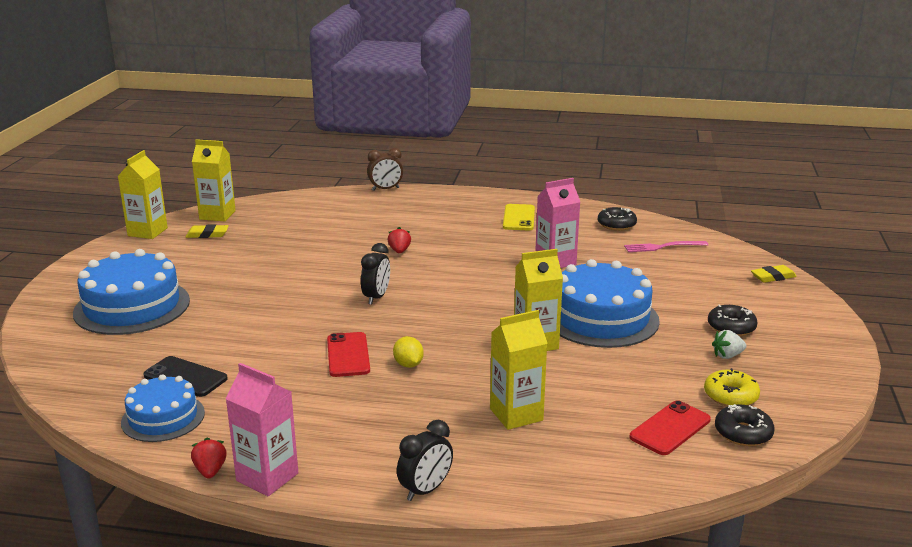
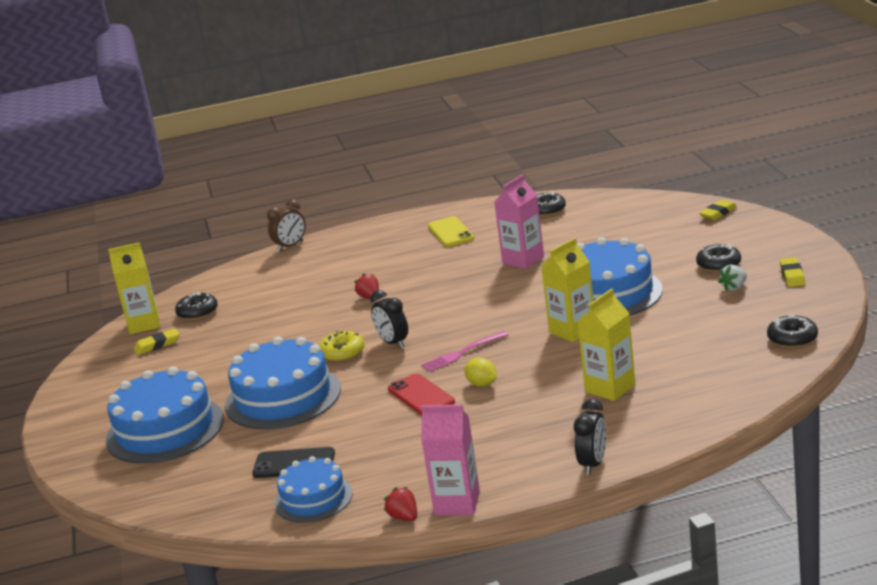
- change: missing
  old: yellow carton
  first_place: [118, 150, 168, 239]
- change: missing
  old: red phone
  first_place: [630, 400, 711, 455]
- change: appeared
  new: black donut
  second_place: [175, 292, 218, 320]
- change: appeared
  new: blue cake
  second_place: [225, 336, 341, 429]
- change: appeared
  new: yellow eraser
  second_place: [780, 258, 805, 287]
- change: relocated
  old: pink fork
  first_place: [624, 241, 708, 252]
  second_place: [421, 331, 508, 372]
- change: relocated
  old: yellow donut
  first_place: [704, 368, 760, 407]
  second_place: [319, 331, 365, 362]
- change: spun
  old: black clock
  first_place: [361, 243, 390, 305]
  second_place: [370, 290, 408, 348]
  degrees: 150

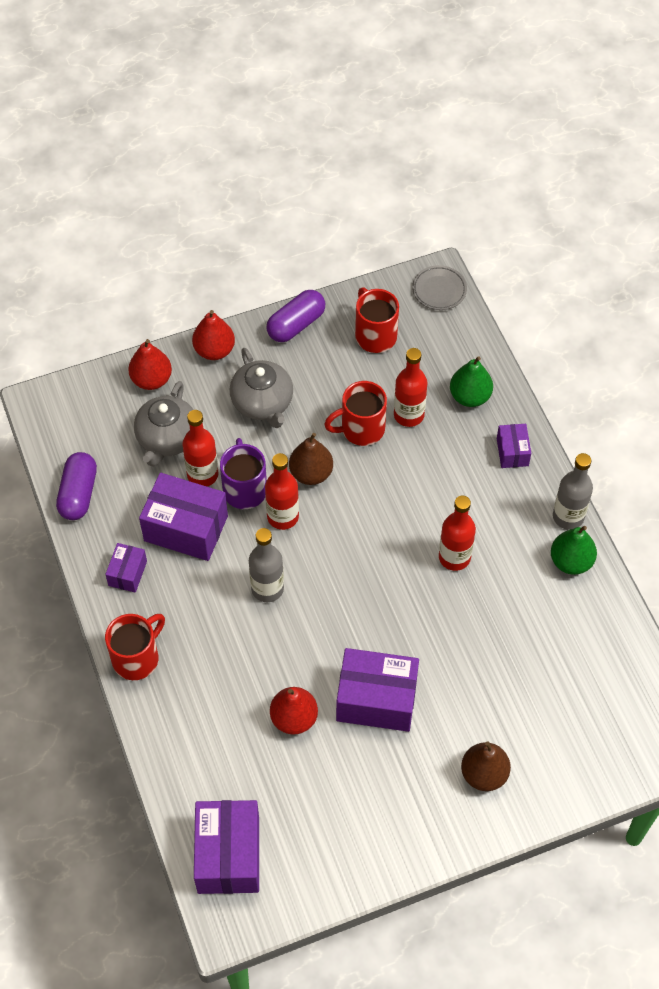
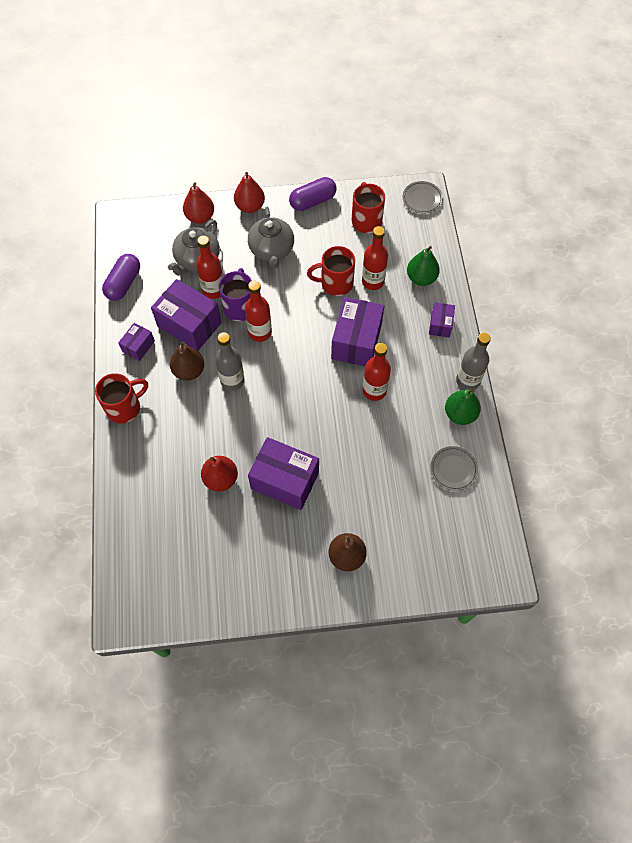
- change: appeared
  new: grey plate
  second_place: [430, 446, 478, 491]
- change: relocated
  old: purple box
  first_place: [194, 800, 259, 894]
  second_place: [331, 297, 384, 366]
- change: relocated
  old: brown pear
  first_place: [289, 433, 333, 485]
  second_place: [170, 342, 204, 381]

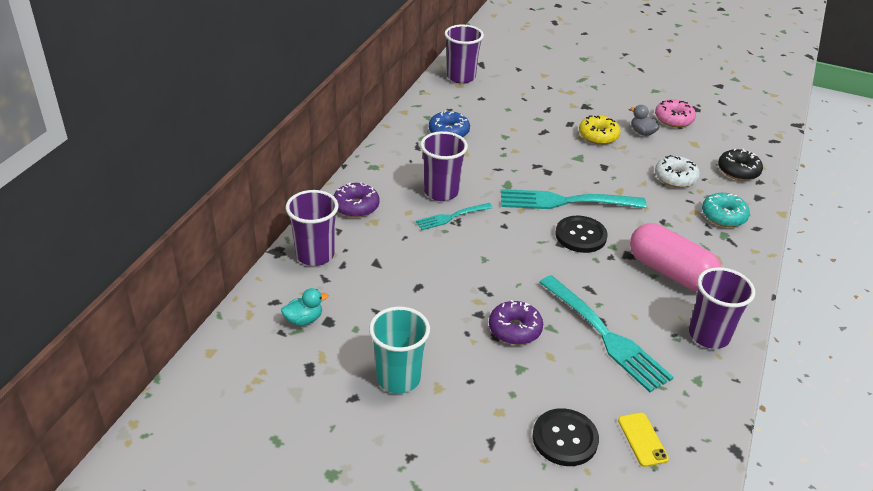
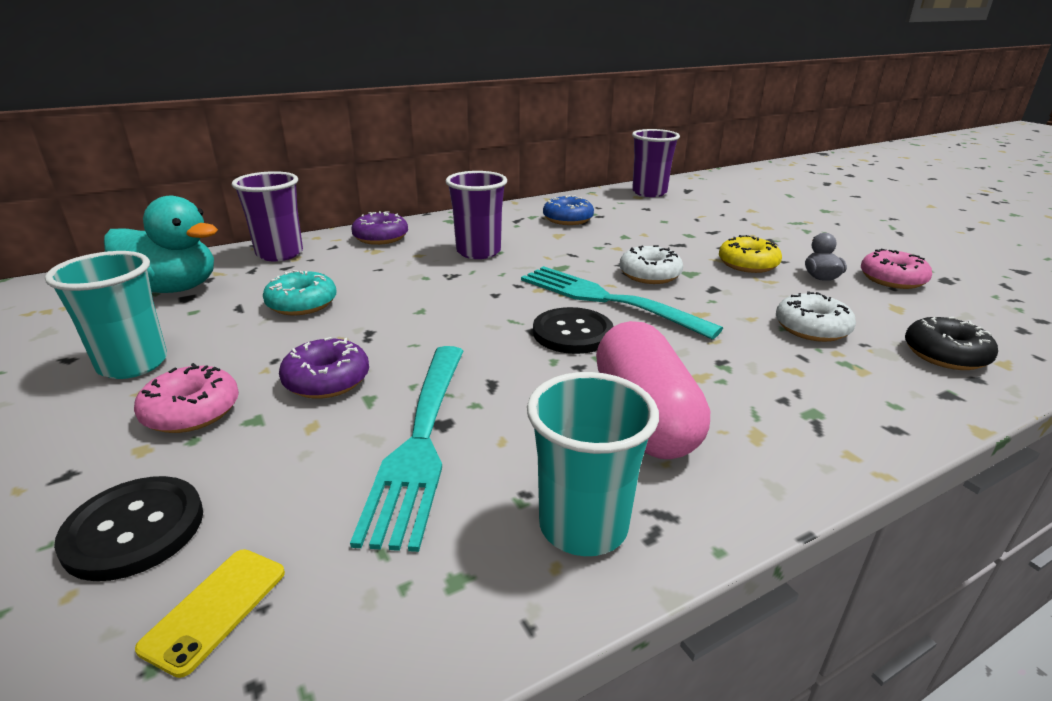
- change: missing
  old: turquoise fork
  first_place: [416, 203, 493, 230]
- change: appeared
  new: pink donut
  second_place: [134, 363, 239, 433]
- change: appeared
  new: white donut
  second_place: [620, 245, 683, 284]
- change: relocated
  old: turquoise donut
  first_place: [702, 193, 750, 227]
  second_place: [263, 270, 337, 315]
- change: colour
  old: purple cup
  new: turquoise cup
  first_place: [689, 267, 755, 349]
  second_place: [527, 372, 659, 556]
- change: size
  old: turquoise duck
  first_place: [281, 288, 329, 326]
  second_place: [104, 196, 218, 293]
  factor: 2.11

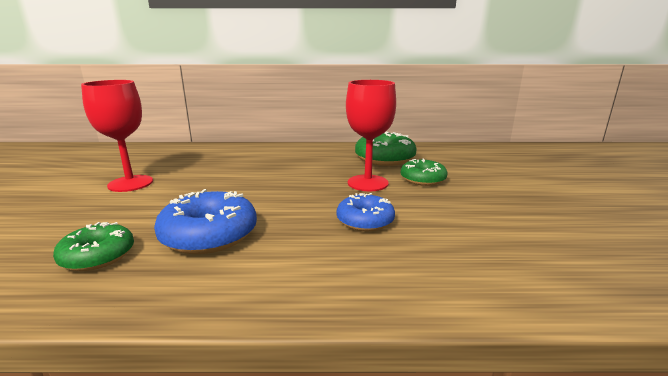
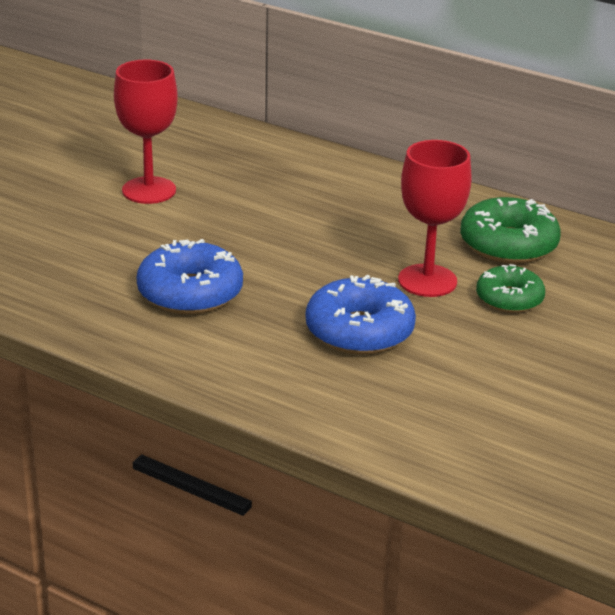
- change: missing
  old: green donut
  first_place: [53, 222, 134, 271]
- change: size
  old: blue donut
  first_place: [337, 193, 395, 231]
  second_place: [306, 275, 416, 355]
  factor: 1.54

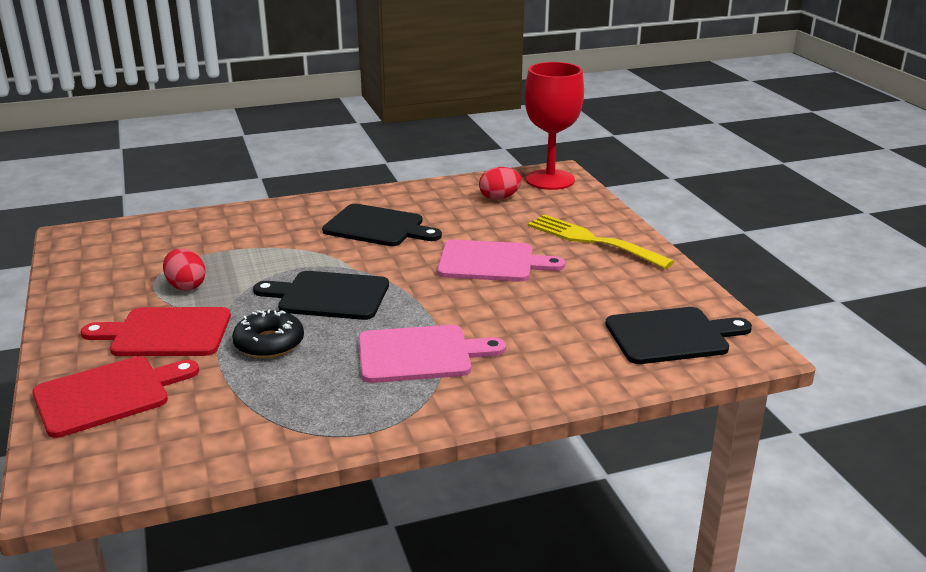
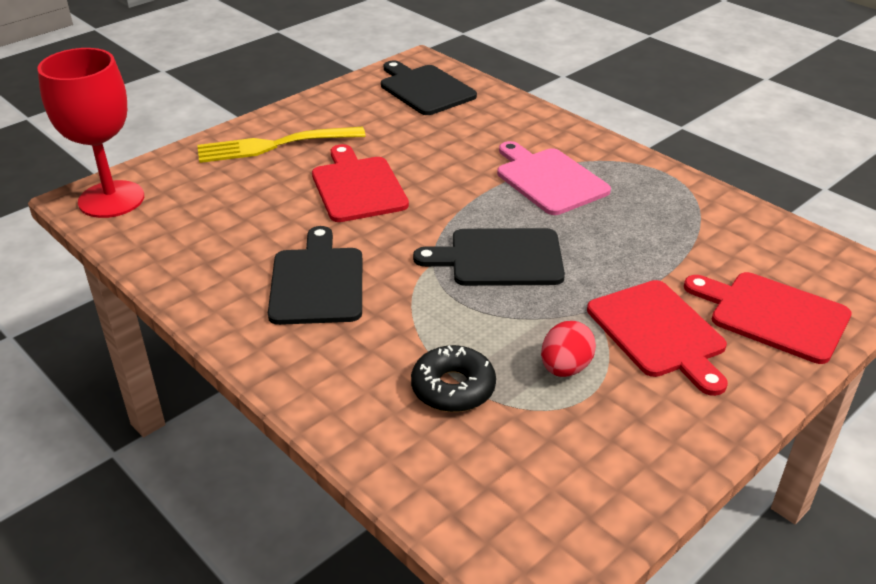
- change: missing
  old: red egg
  first_place: [479, 167, 522, 200]
- change: relocated
  old: black donut
  first_place: [232, 309, 304, 358]
  second_place: [411, 345, 496, 412]
- change: colour
  old: pink cutting board
  new: red cutting board
  first_place: [437, 240, 565, 282]
  second_place: [312, 144, 409, 222]
- change: spun
  old: black cutting board
  first_place: [253, 271, 389, 320]
  second_place: [413, 228, 565, 286]
  degrees: 105
- change: spun
  old: yellow fork
  first_place: [527, 214, 674, 269]
  second_place: [197, 127, 366, 163]
  degrees: 60

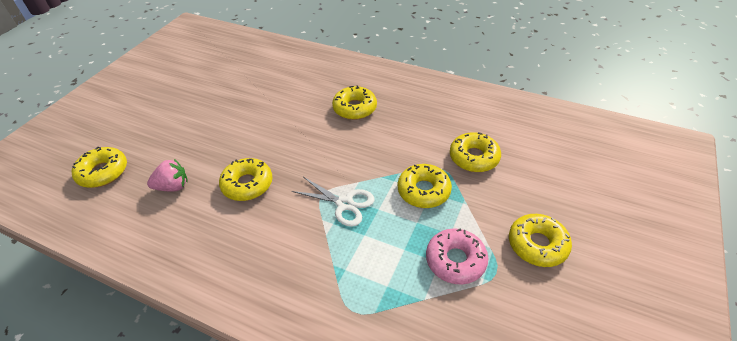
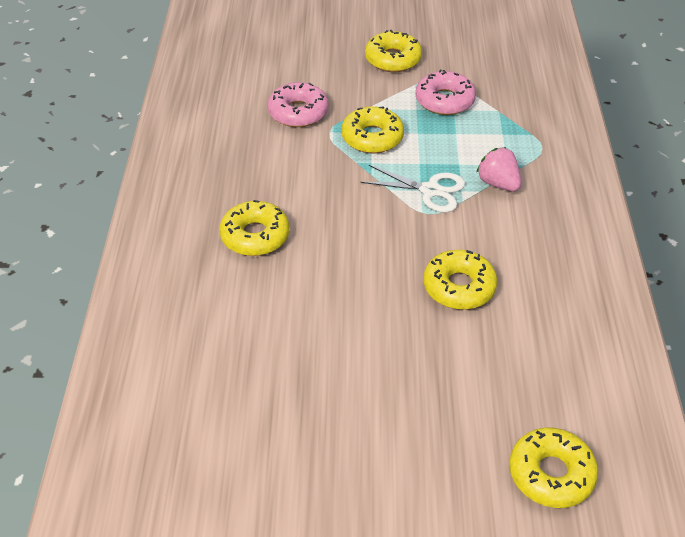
- change: relocated
  old: pink strawberry
  first_place: [147, 159, 188, 192]
  second_place: [476, 147, 521, 192]
- change: colour
  old: yellow donut
  new: pink donut
  first_place: [450, 132, 501, 172]
  second_place: [267, 82, 329, 127]
- change: spun
  old: white scissors
  first_place: [292, 177, 375, 227]
  second_place: [361, 165, 466, 213]
  degrees: 105

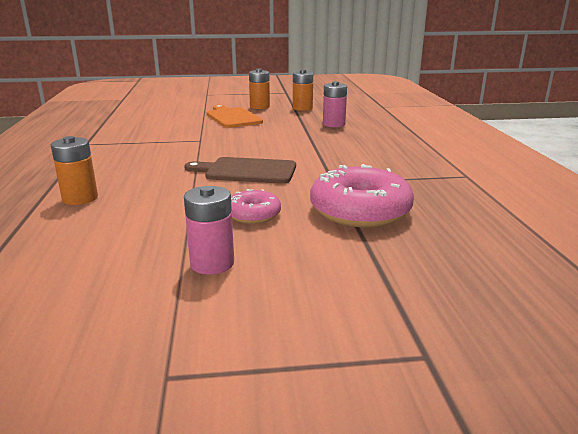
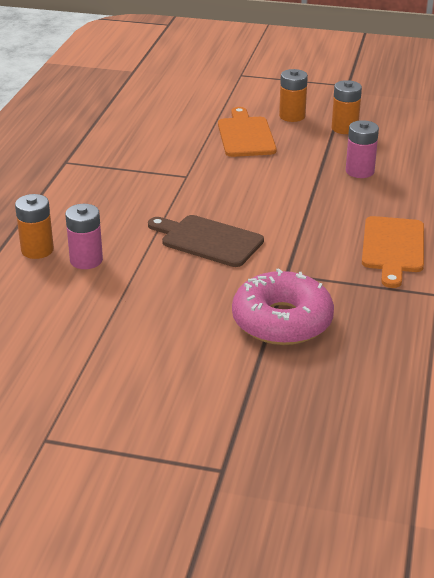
- change: missing
  old: pink donut
  first_place: [231, 189, 281, 224]
- change: appeared
  new: orange cutting board
  second_place: [362, 216, 424, 288]
- change: relocated
  old: pink battery
  first_place: [184, 186, 234, 275]
  second_place: [65, 204, 103, 269]

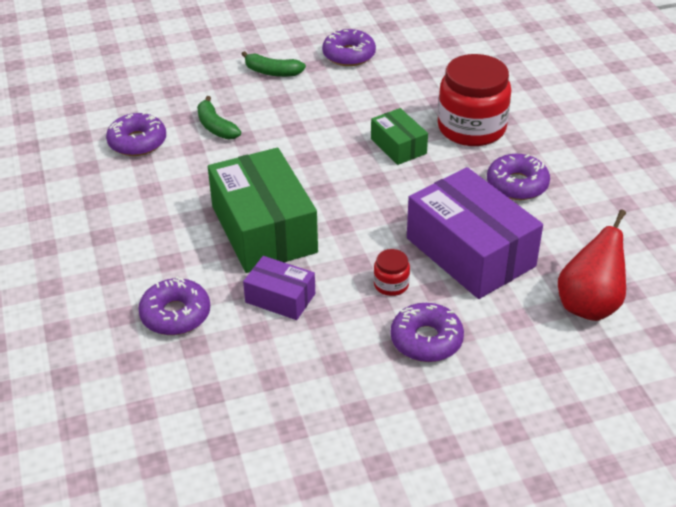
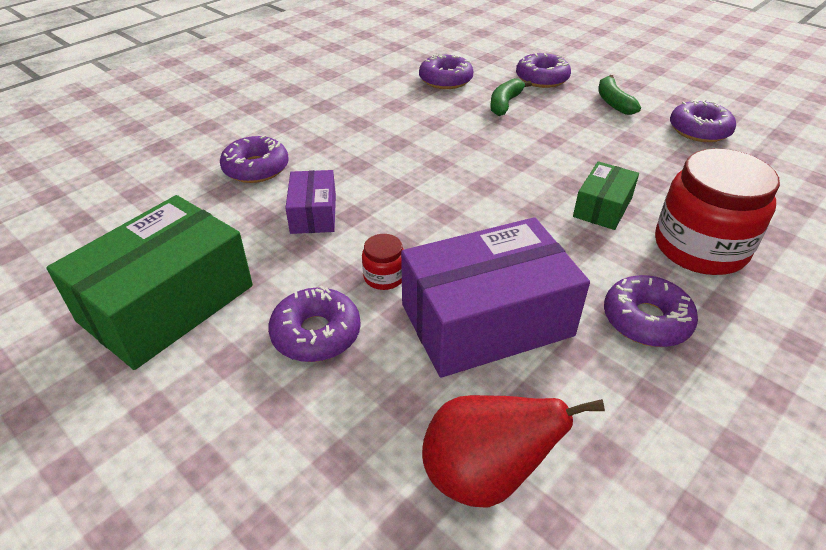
- change: appeared
  new: purple donut
  second_place: [516, 53, 571, 88]
- change: relocated
  old: green box
  first_place: [208, 148, 318, 273]
  second_place: [46, 195, 253, 370]
- change: spun
  old: purple box
  first_place: [407, 167, 543, 299]
  second_place: [401, 217, 590, 378]
  degrees: 45

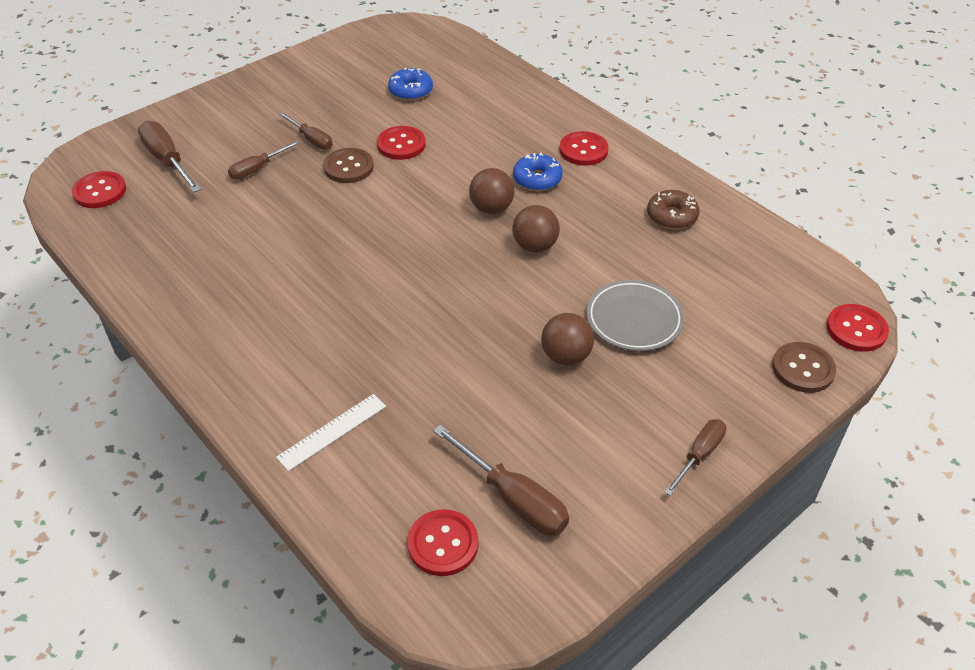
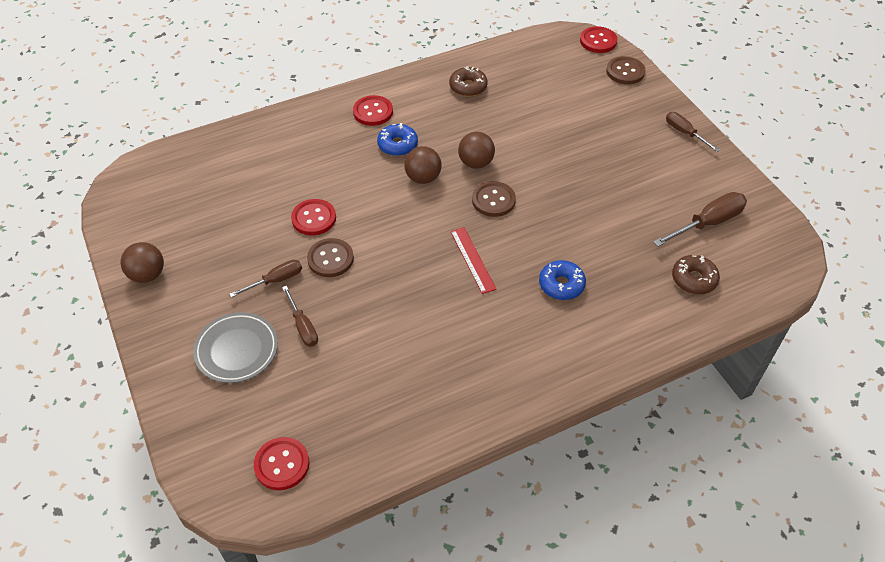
- change: missing
  old: brown screwdriver
  first_place: [138, 121, 201, 192]
- change: missing
  old: white ruler
  first_place: [276, 394, 386, 471]
- change: missing
  old: red button
  first_place: [407, 509, 478, 576]
- change: appeared
  new: red ruler
  second_place: [450, 227, 497, 294]
- change: appeared
  new: brown button
  second_place: [472, 181, 516, 217]
- change: appeared
  new: brown donut
  second_place: [672, 255, 720, 294]
- change: relocated
  old: blue donut
  first_place: [388, 68, 433, 101]
  second_place: [539, 260, 586, 300]
- change: relocated
  old: brown ball
  first_place: [541, 313, 594, 365]
  second_place: [121, 242, 164, 283]
- change: relocated
  old: grey plate
  first_place: [586, 280, 684, 351]
  second_place: [193, 312, 278, 383]

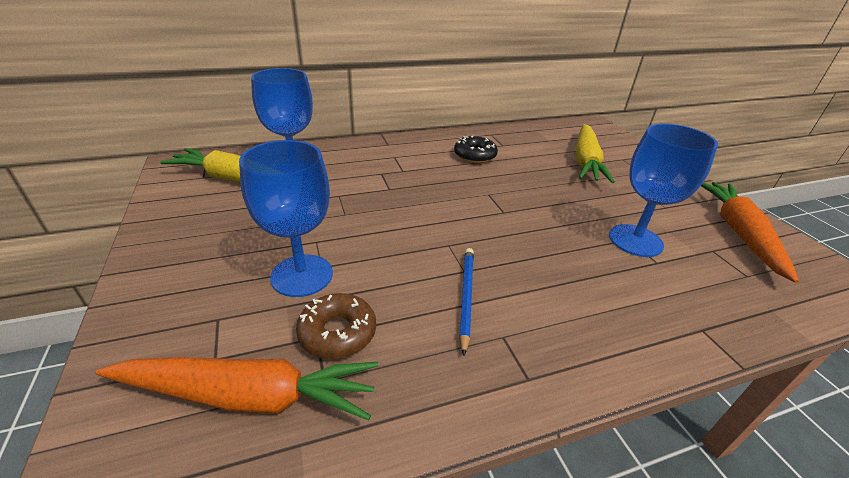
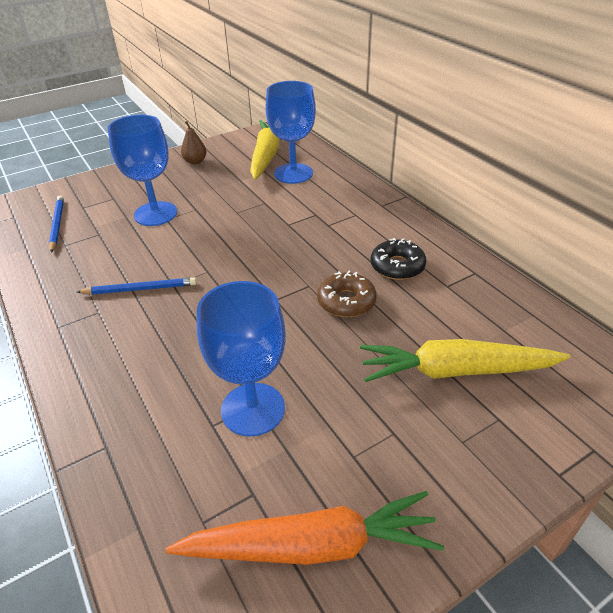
- change: appeared
  new: brown pear
  second_place: [181, 121, 207, 164]
- change: relocated
  old: brown donut
  first_place: [296, 293, 376, 359]
  second_place: [317, 271, 377, 317]
- change: exchanged
  old: orange carrot
  new: blue pencil
  first_place: [96, 357, 378, 420]
  second_place: [49, 195, 64, 253]

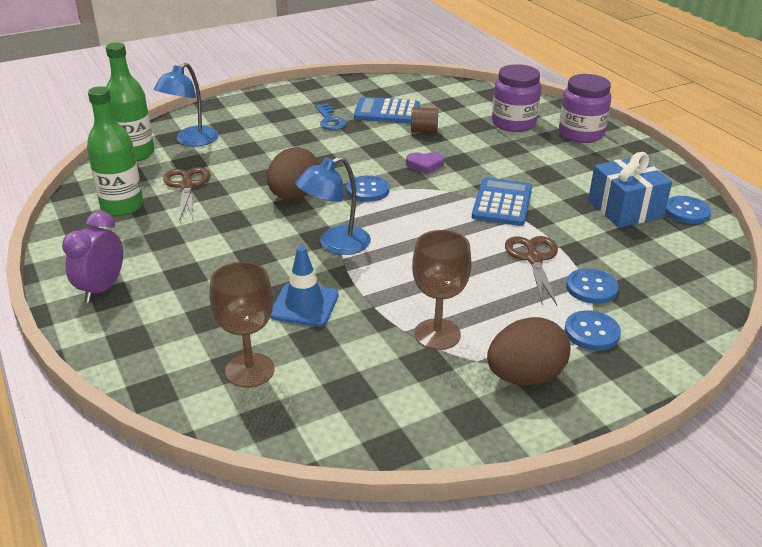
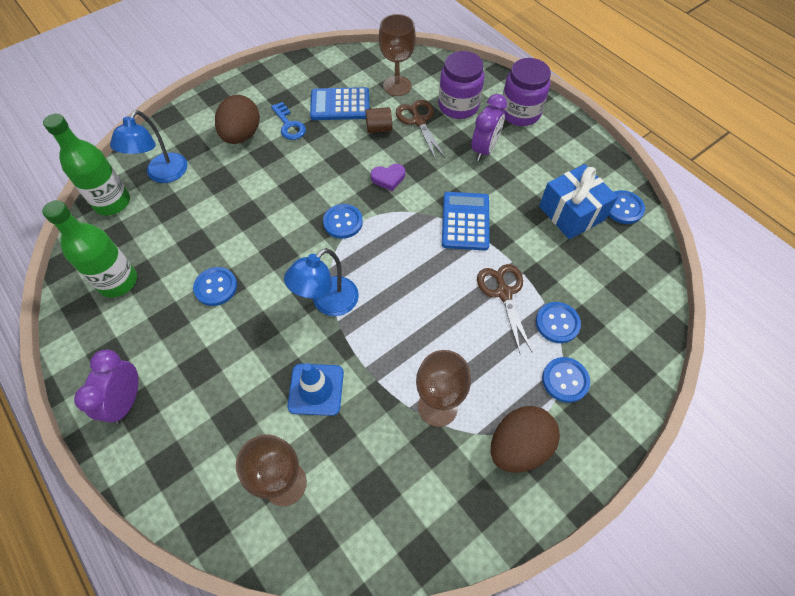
- change: appeared
  new: blue button
  second_place: [193, 267, 237, 306]
- change: appeared
  new: brown goblet
  second_place: [379, 14, 416, 96]
- change: appeared
  new: purple clock
  second_place: [471, 94, 507, 161]
- change: relocated
  old: brown scissors
  first_place: [163, 167, 211, 219]
  second_place: [396, 100, 446, 160]
- change: relocated
  old: brown egg
  first_place: [267, 147, 319, 200]
  second_place: [215, 95, 260, 144]

